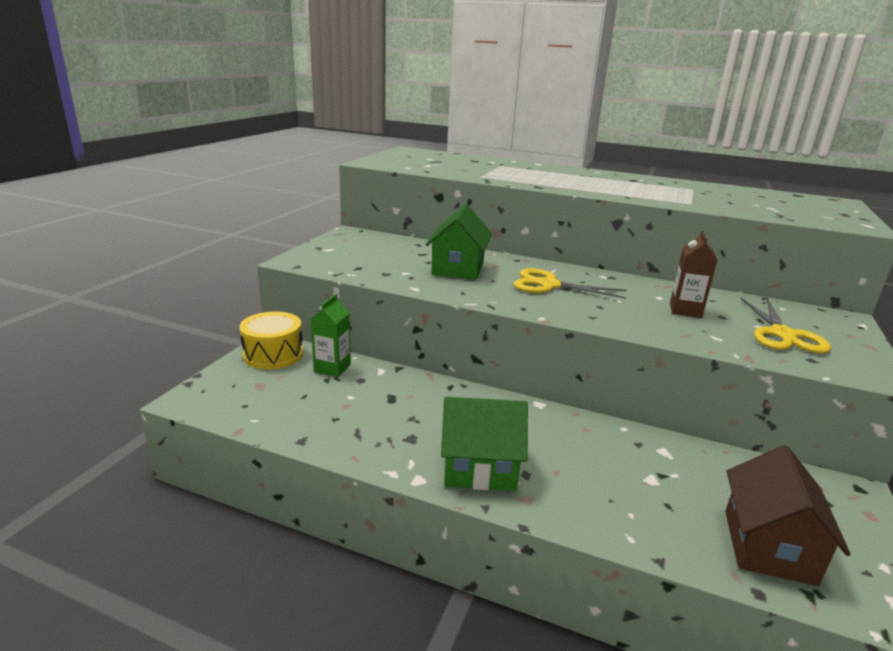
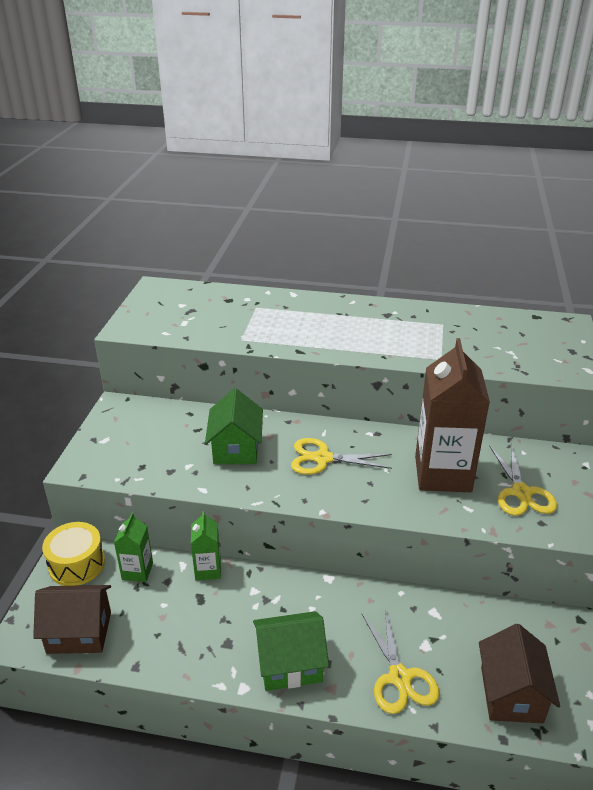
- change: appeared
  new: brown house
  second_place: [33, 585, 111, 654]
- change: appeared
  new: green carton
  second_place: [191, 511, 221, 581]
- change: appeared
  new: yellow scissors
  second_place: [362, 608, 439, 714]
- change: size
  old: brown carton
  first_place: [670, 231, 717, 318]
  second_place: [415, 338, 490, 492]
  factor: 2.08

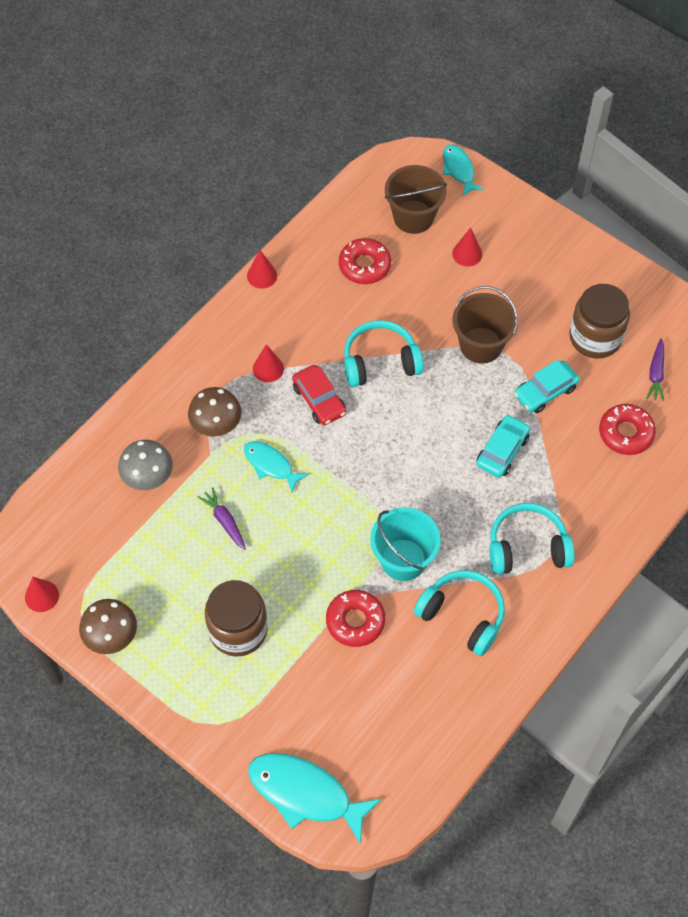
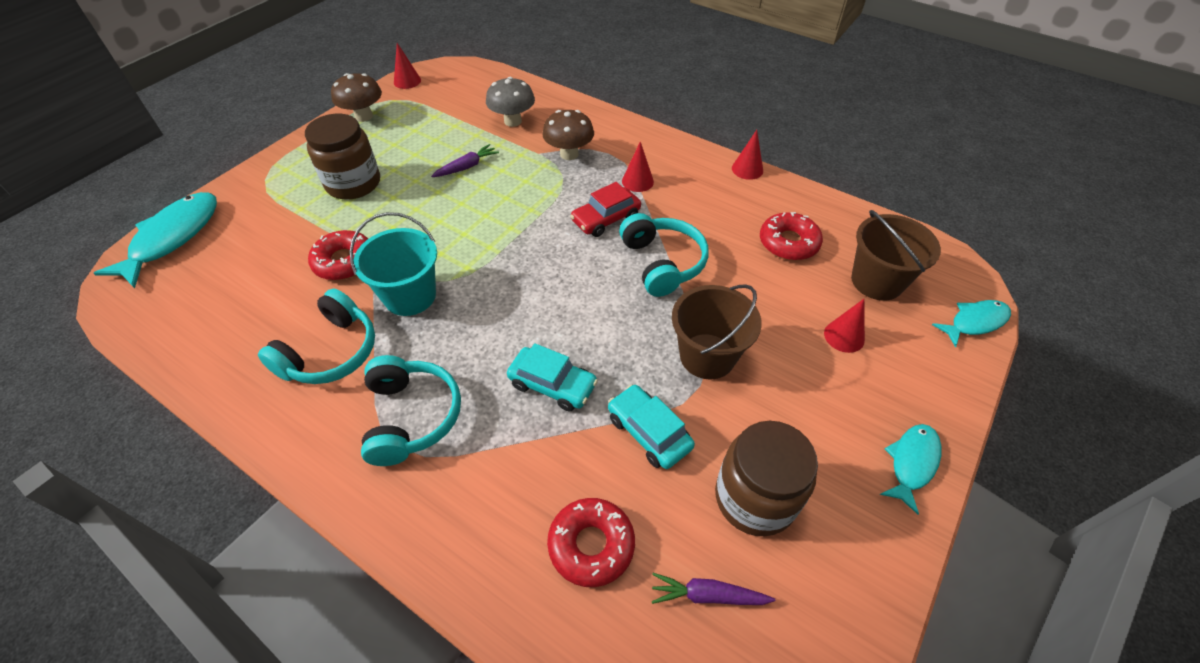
- change: relocated
  old: turquoise fish
  first_place: [244, 441, 309, 492]
  second_place: [880, 424, 941, 515]

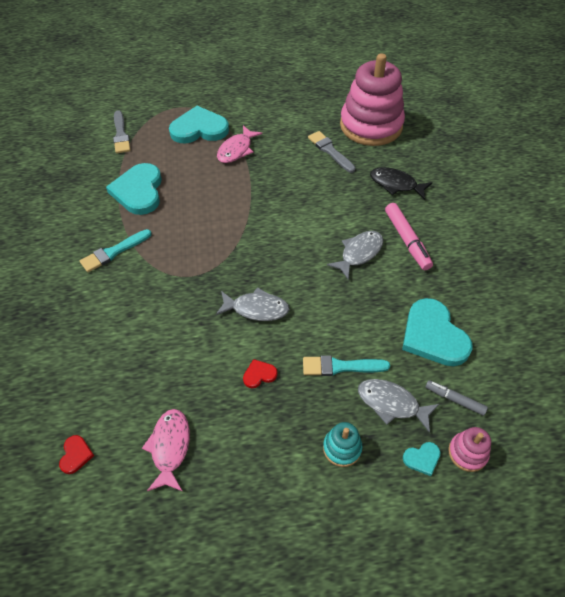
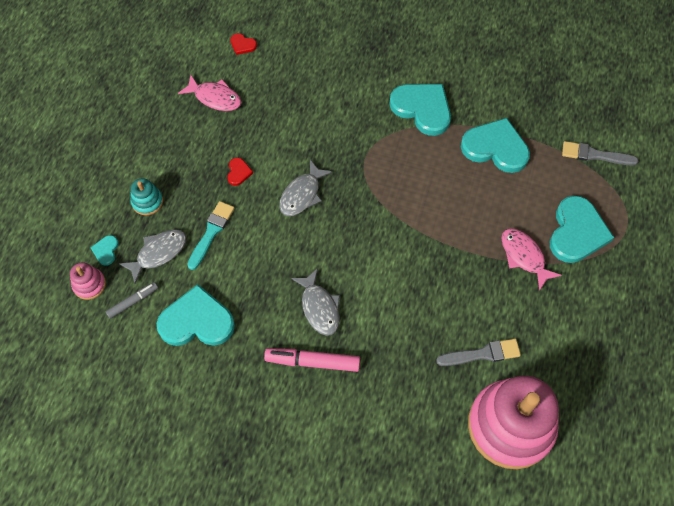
- change: missing
  old: black fish
  first_place: [370, 167, 432, 200]
- change: exchanged
  old: turquoise brush
  new: turquoise heart
  first_place: [80, 229, 152, 272]
  second_place: [389, 84, 451, 136]

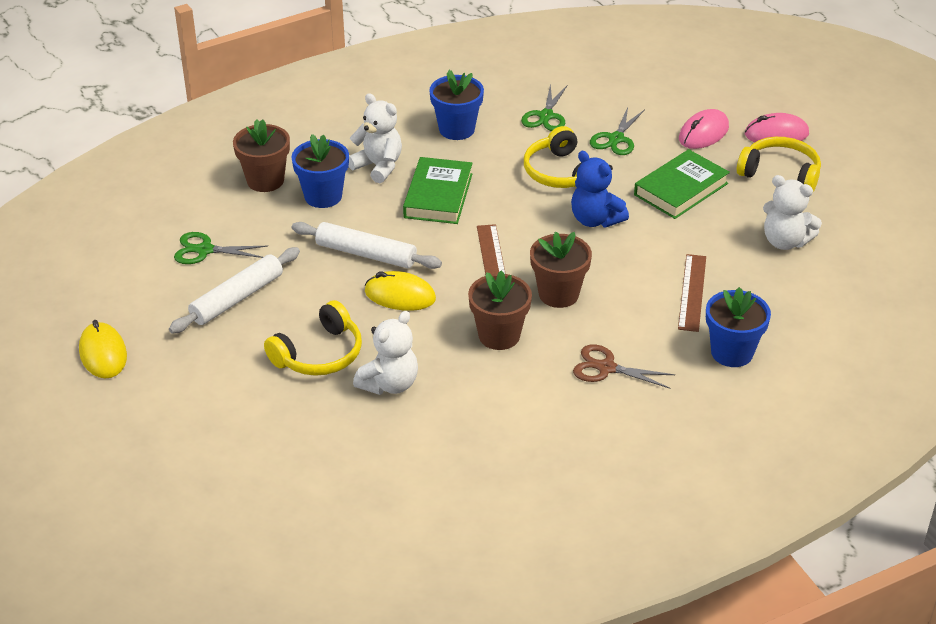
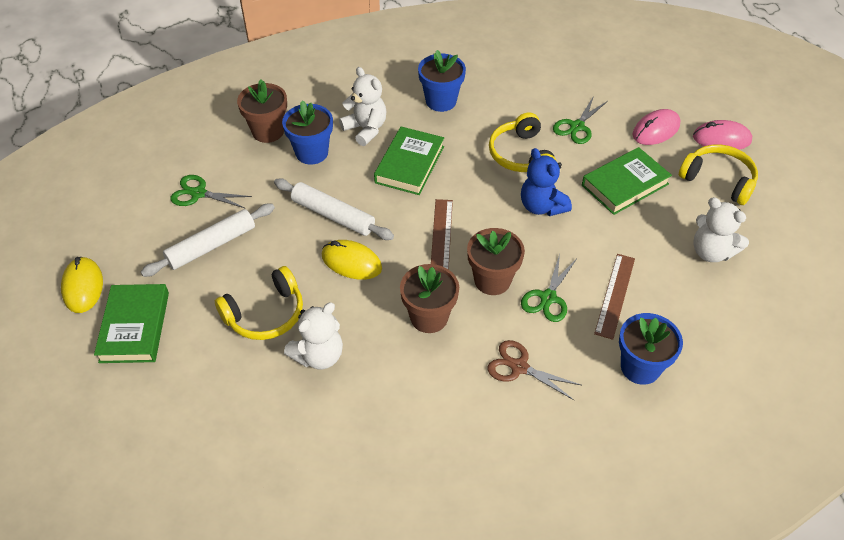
- change: appeared
  new: green book
  second_place: [94, 284, 169, 363]
- change: relocated
  old: green scissors
  first_place: [521, 83, 568, 131]
  second_place: [521, 254, 576, 322]

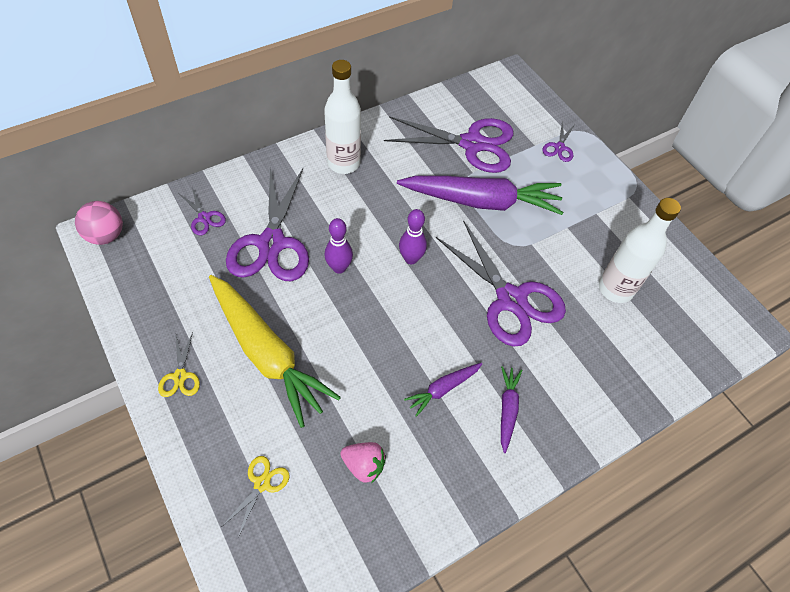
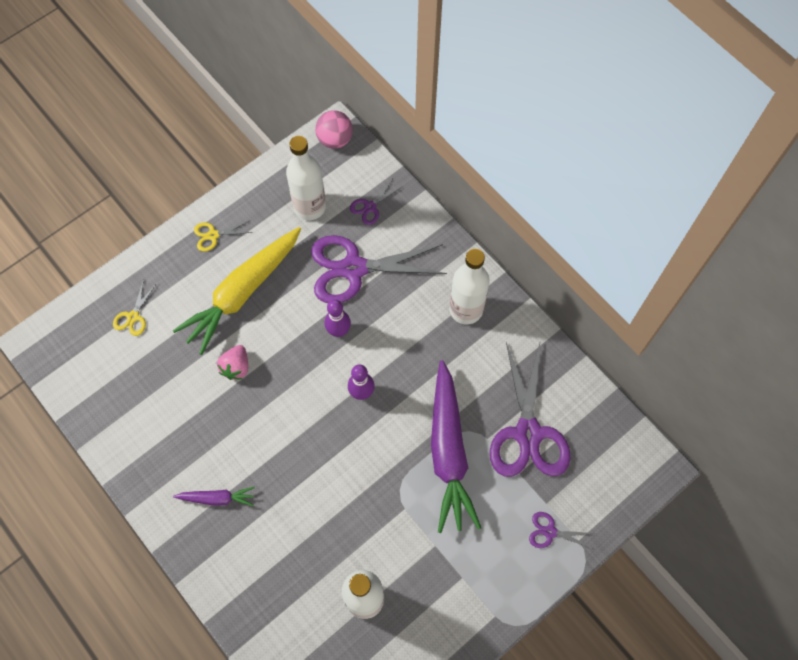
- change: missing
  old: purple carrot
  first_place: [404, 363, 482, 417]
- change: missing
  old: purple scissors
  first_place: [436, 220, 566, 347]
- change: appeared
  new: white bottle
  second_place: [286, 136, 326, 220]
- change: relocated
  old: pink strawberry
  first_place: [341, 442, 386, 483]
  second_place: [217, 345, 248, 380]
- change: spun
  old: yellow scissors
  first_place: [223, 456, 290, 537]
  second_place: [113, 279, 157, 336]
  degrees: 90

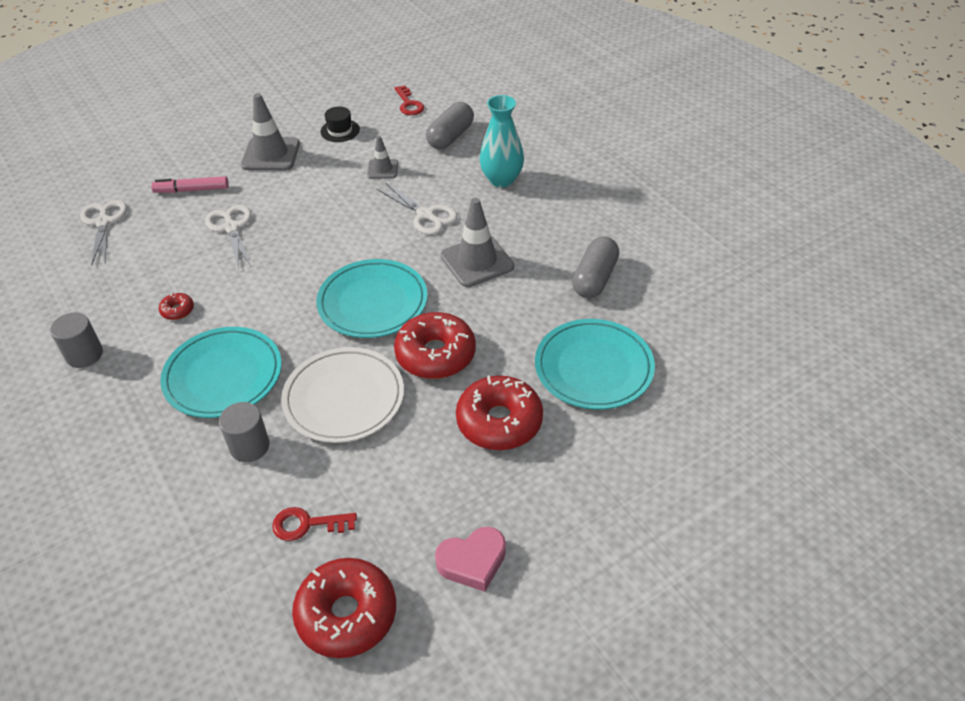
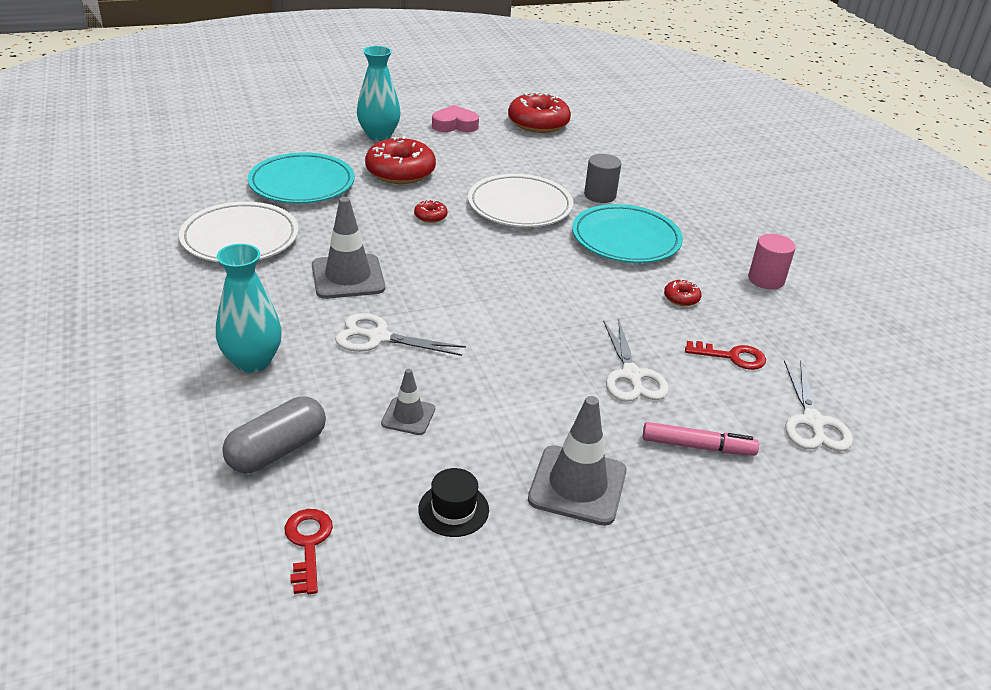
- change: missing
  old: turquoise plate
  first_place: [316, 259, 428, 338]
- change: appeared
  new: turquoise vase
  second_place: [357, 46, 401, 141]
- change: relocated
  old: red key
  first_place: [272, 507, 357, 541]
  second_place: [685, 341, 766, 370]
- change: exchanged
  old: grey capsule
  new: white plate
  first_place: [572, 236, 619, 298]
  second_place: [179, 202, 299, 263]
- change: colour
  old: grey cylinder
  new: pink cylinder
  first_place: [50, 312, 103, 368]
  second_place: [748, 234, 796, 290]
- change: spun
  old: white scissors
  first_place: [377, 183, 458, 235]
  second_place: [335, 313, 466, 356]
  degrees: -45
- change: size
  old: red donut
  first_place: [394, 312, 476, 379]
  second_place: [414, 199, 448, 223]
  factor: 0.44

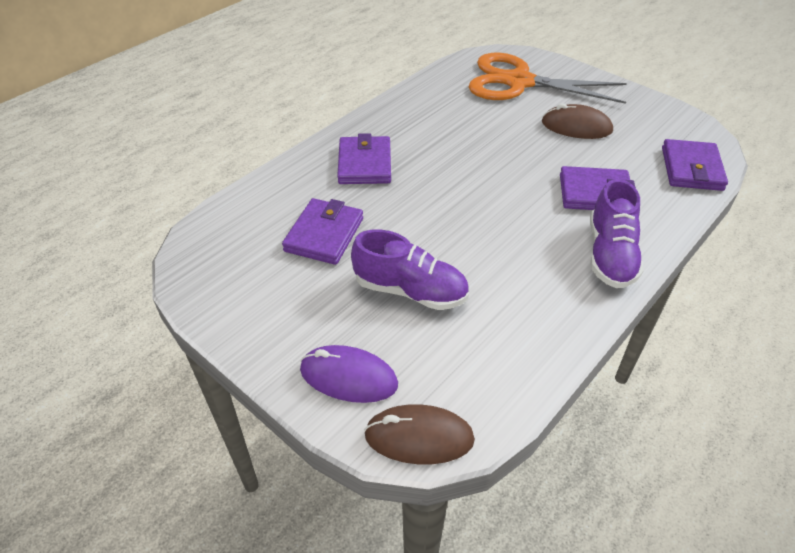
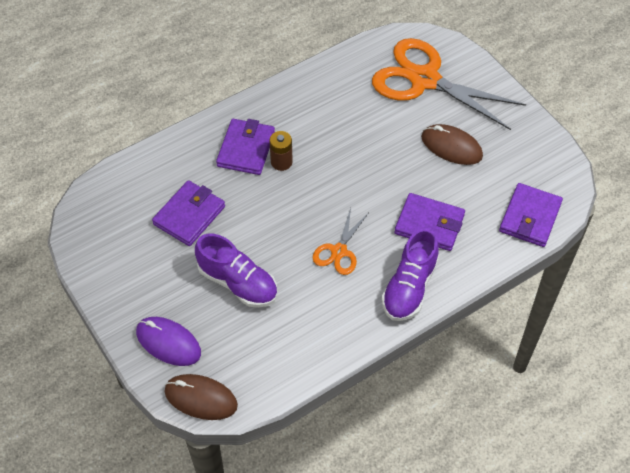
- change: appeared
  new: brown battery
  second_place: [269, 131, 293, 171]
- change: appeared
  new: orange scissors
  second_place: [313, 208, 368, 275]

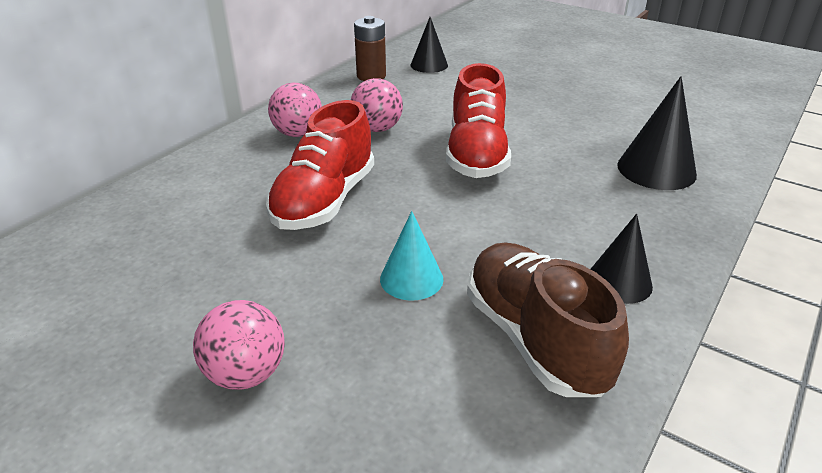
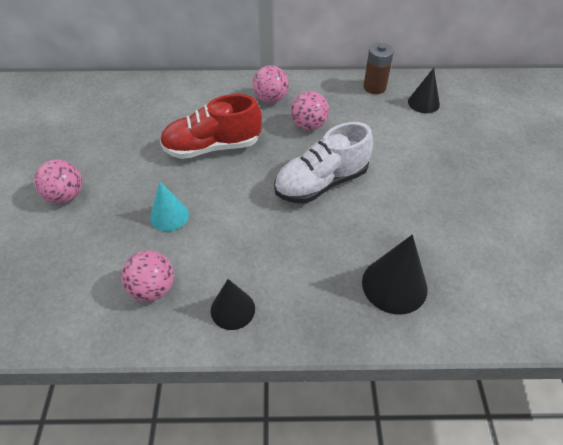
- change: exchanged
  old: brown shoe
  new: pink ball
  first_place: [467, 242, 629, 397]
  second_place: [121, 250, 174, 302]
- change: colour
  old: red shoe
  new: white shoe
  first_place: [446, 63, 511, 178]
  second_place: [274, 122, 373, 204]

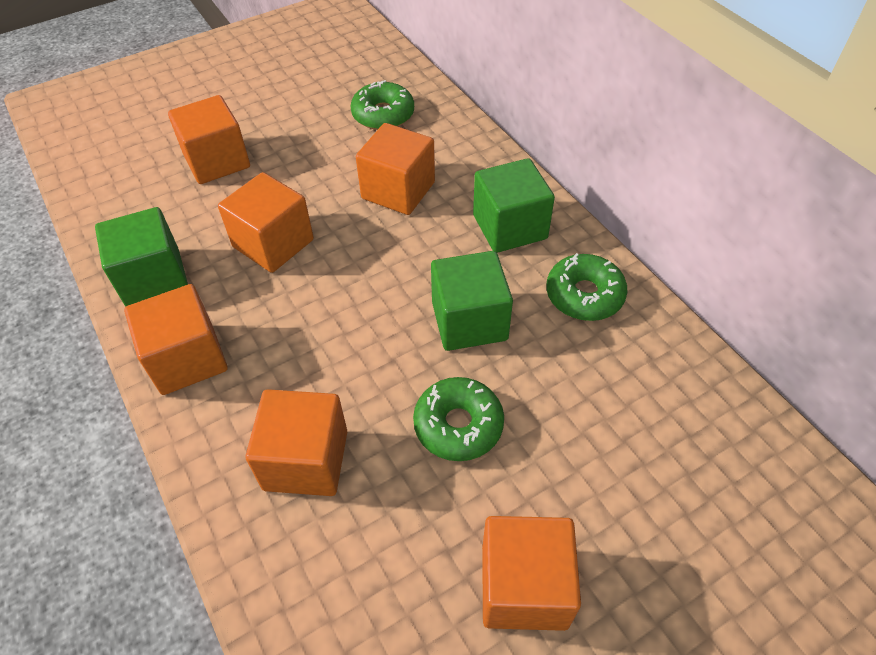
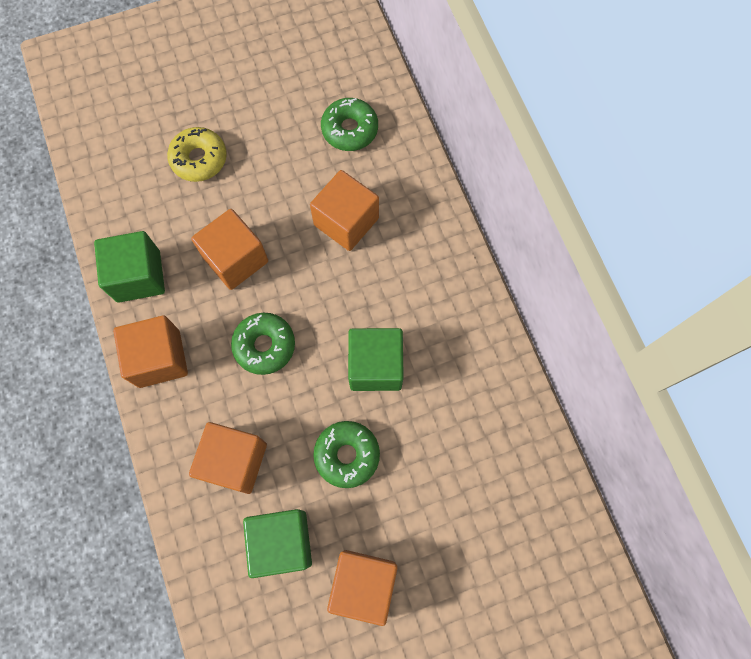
- change: relocated
  old: green cube
  first_place: [473, 158, 555, 253]
  second_place: [243, 509, 312, 578]
- change: relocated
  old: green donut
  first_place: [546, 253, 627, 321]
  second_place: [231, 313, 295, 375]
- change: exchanged
  old: orange cube
  new: yellow donut
  first_place: [168, 95, 250, 184]
  second_place: [167, 127, 227, 182]

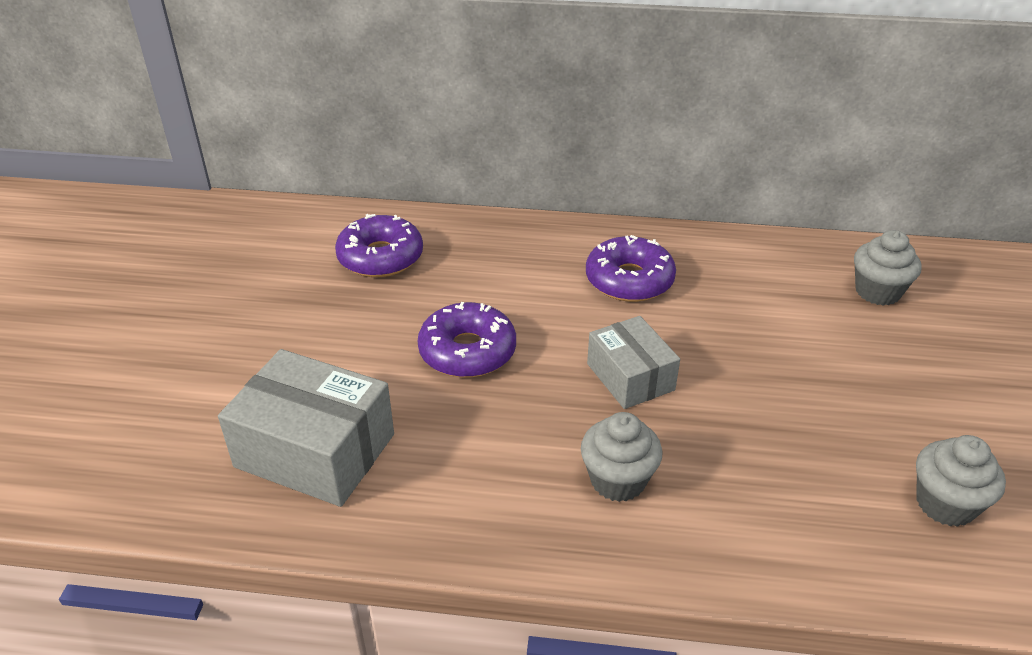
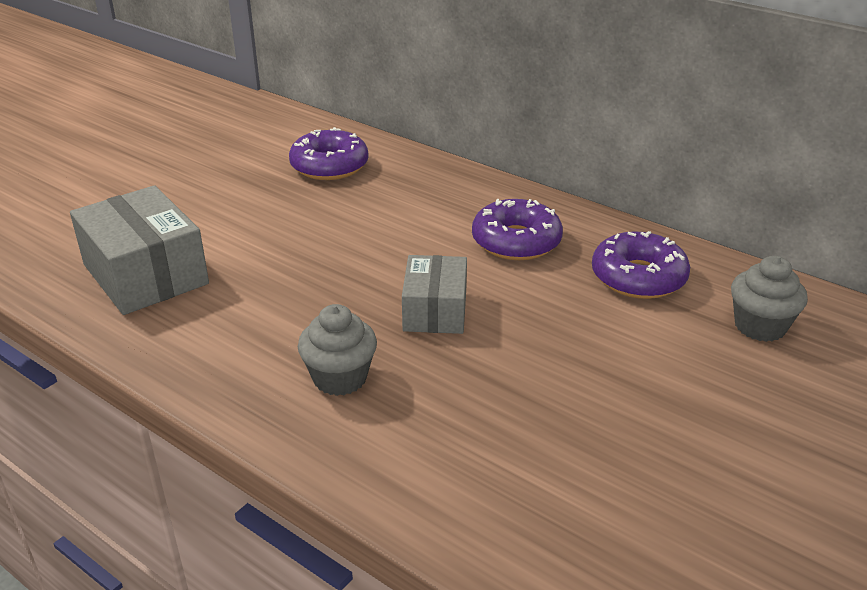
- change: missing
  old: grey cupcake
  first_place: [916, 435, 1006, 527]
- change: relocated
  old: purple donut
  first_place: [418, 302, 516, 378]
  second_place: [592, 231, 690, 299]

